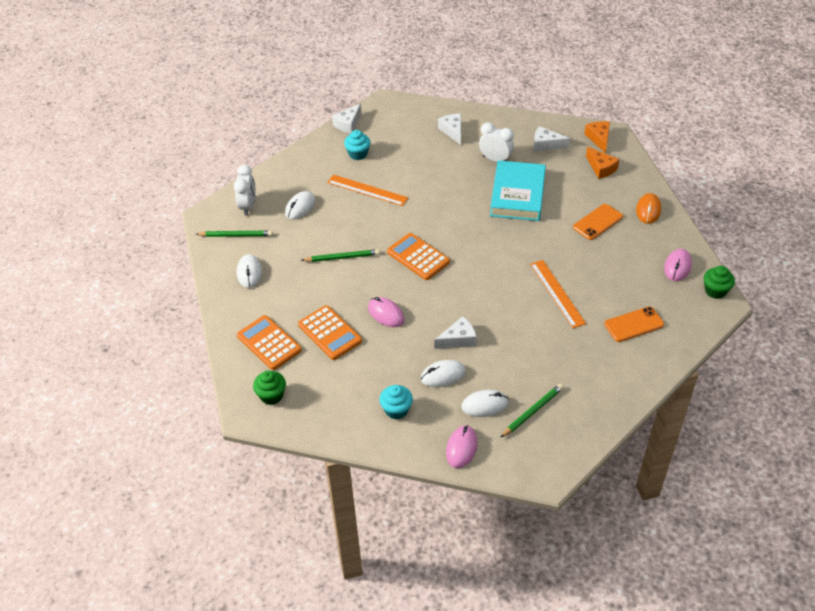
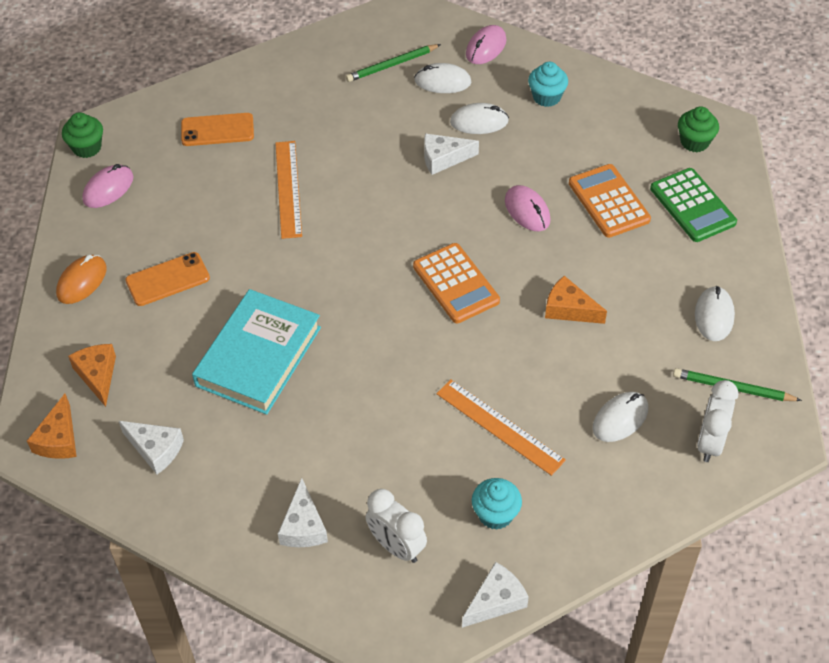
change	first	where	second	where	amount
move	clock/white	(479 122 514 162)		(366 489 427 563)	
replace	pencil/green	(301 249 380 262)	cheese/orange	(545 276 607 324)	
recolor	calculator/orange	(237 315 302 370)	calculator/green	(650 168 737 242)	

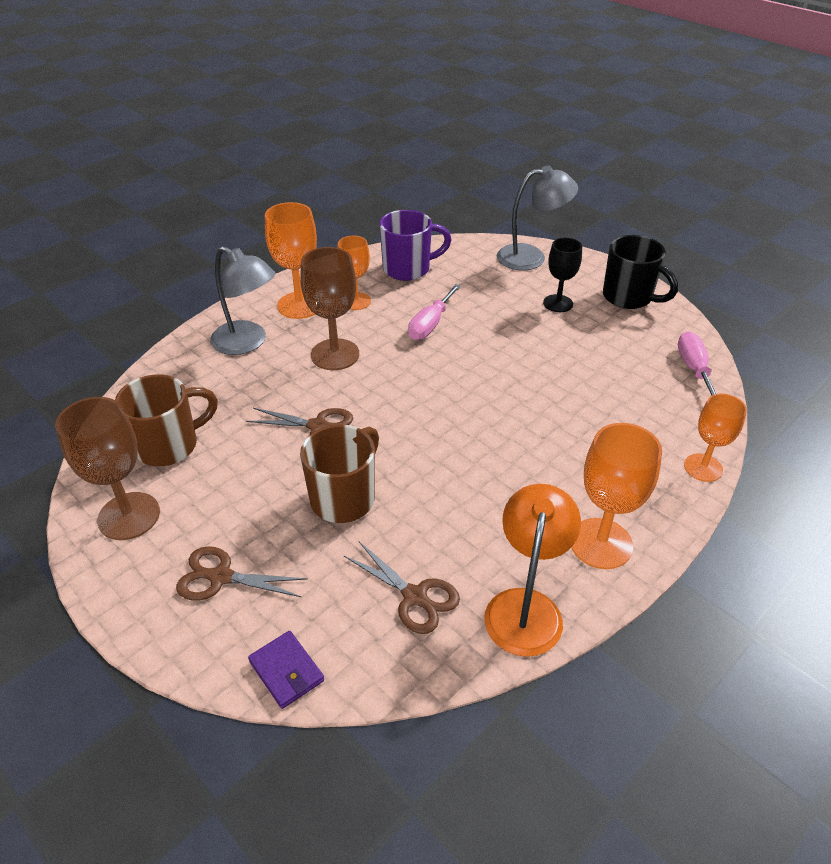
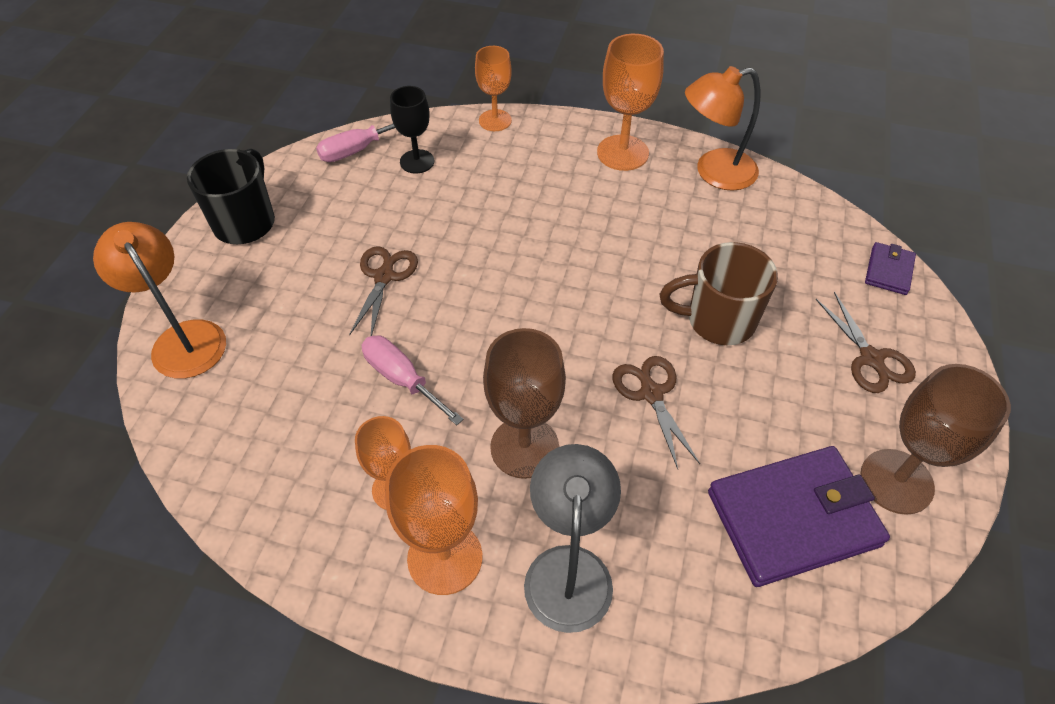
change	first	where	second	where	amount
delete	mug/purple	(379 210 452 281)			
move	scissors/brown	(344 542 460 634)		(349 246 418 336)	
move	goblet/black	(543 238 582 312)		(390 86 434 174)	
replace	mug/brown	(115 374 218 466)	wallet/purple	(708 446 890 587)	
recolor	lamp/grey	(497 166 578 270)	lamp/orange	(93 222 226 379)	
rotate	screwdriver/pink	(408 284 461 340)		(362 335 464 425)	135 degrees counterclockwise

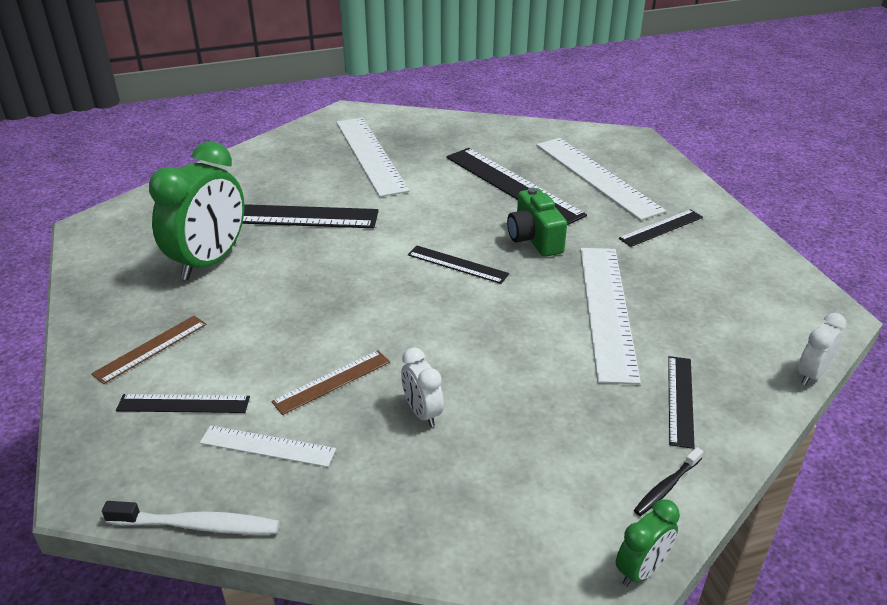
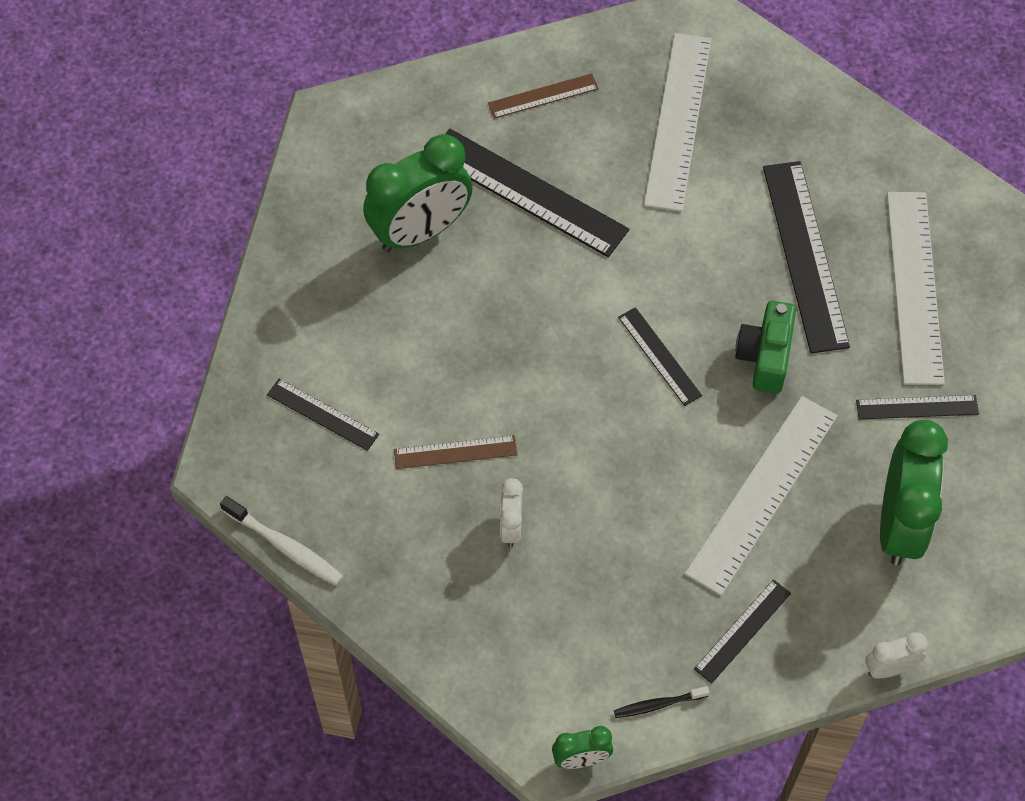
change	first	where	second	where	amount
delete	ruler/white	(200 425 336 467)			
insert			clock/green	(880 420 948 565)	
move	ruler/brown	(91 316 207 384)		(488 73 599 119)	

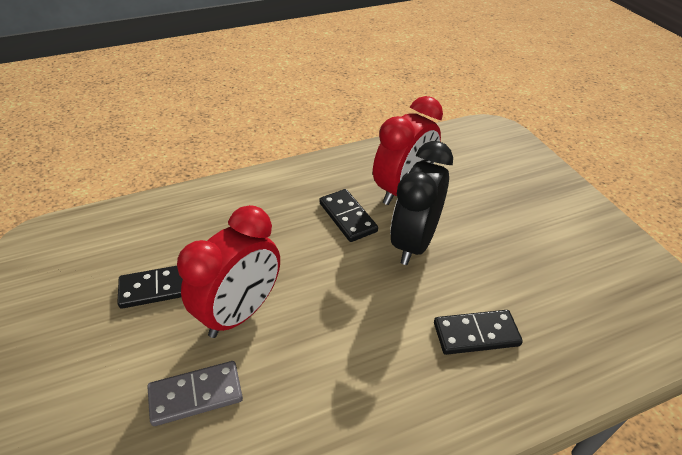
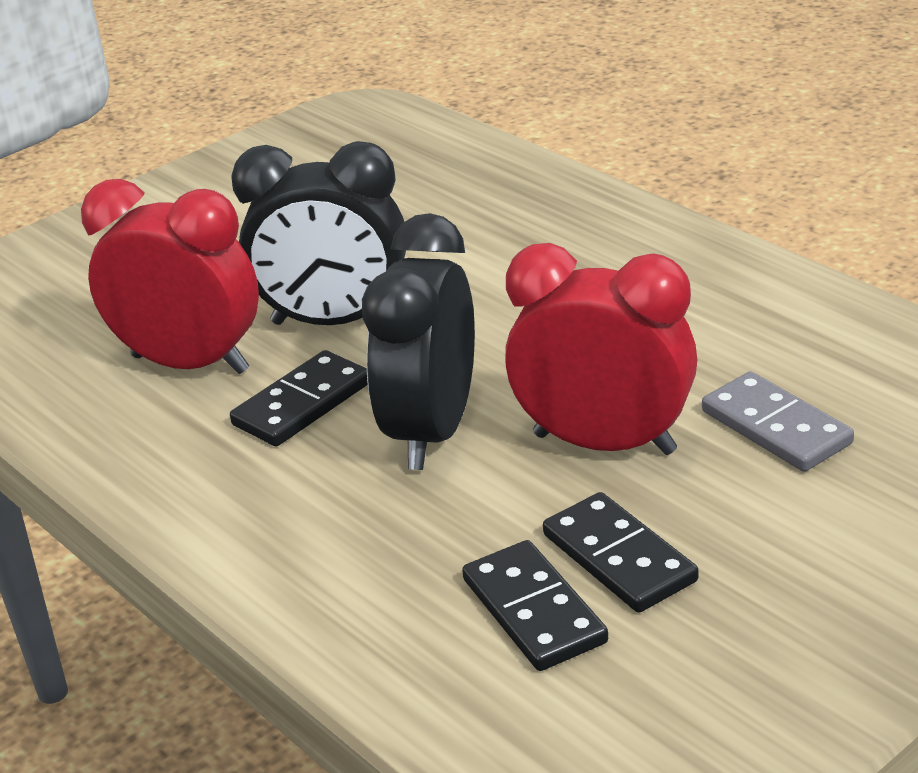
change	first	where	second	where	amount
insert			clock/black	(362 213 475 470)	
move	domino/black	(434 310 523 355)		(462 540 608 671)	

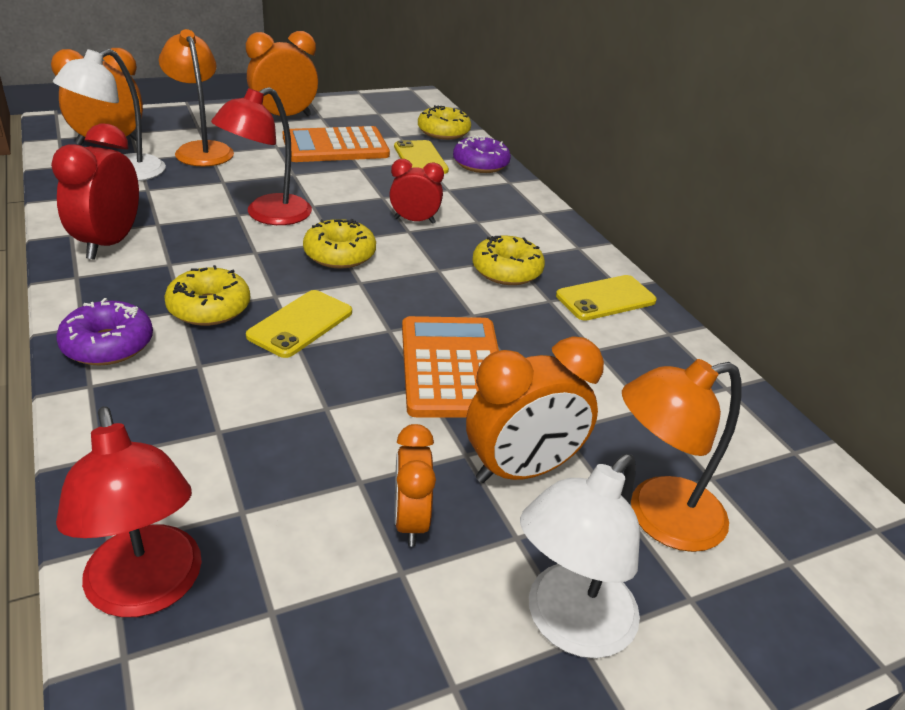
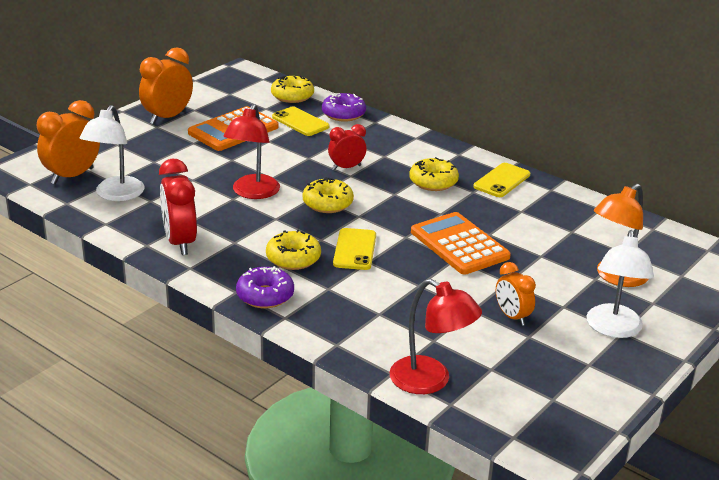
change	first	where	second	where	amount
delete	lamp/orange	(159 29 234 166)			
delete	clock/orange	(466 336 604 483)			

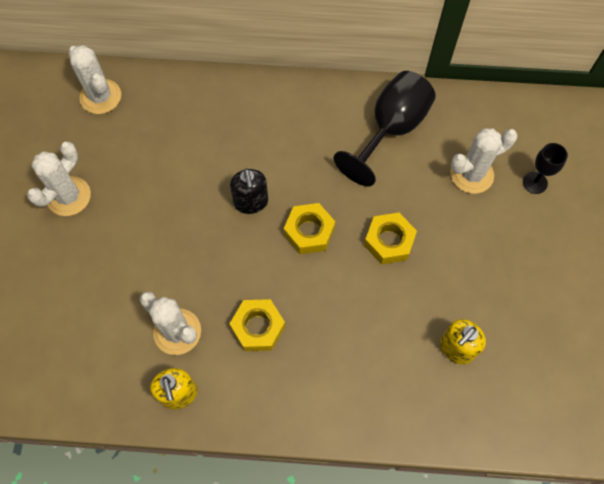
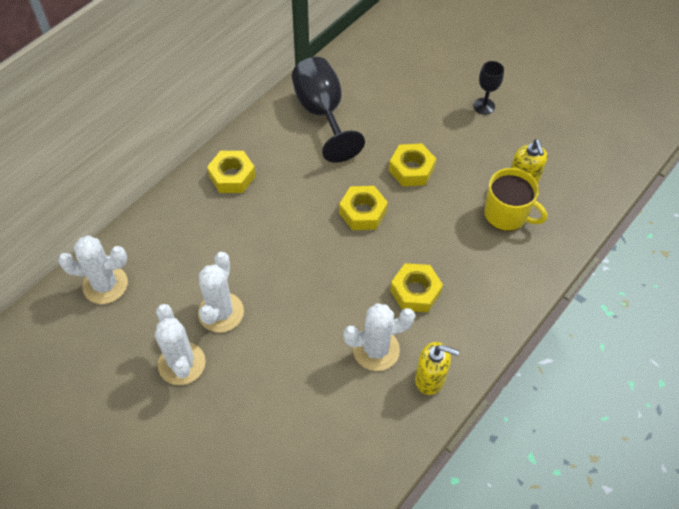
change	first	where	second	where	amount
delete	soap dispenser/black	(230 169 268 214)			
insert			nut/yellow	(207 151 256 193)	
insert			mug/yellow	(484 168 547 231)	
move	cactus/white	(450 128 518 194)		(198 252 244 333)	
move	goblet/black	(523 143 568 194)		(474 61 504 115)	

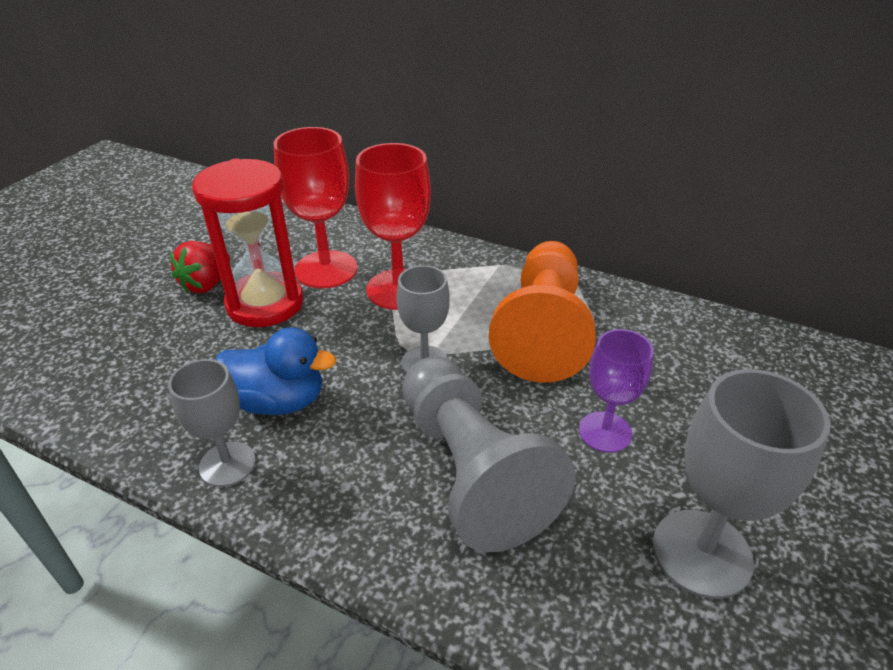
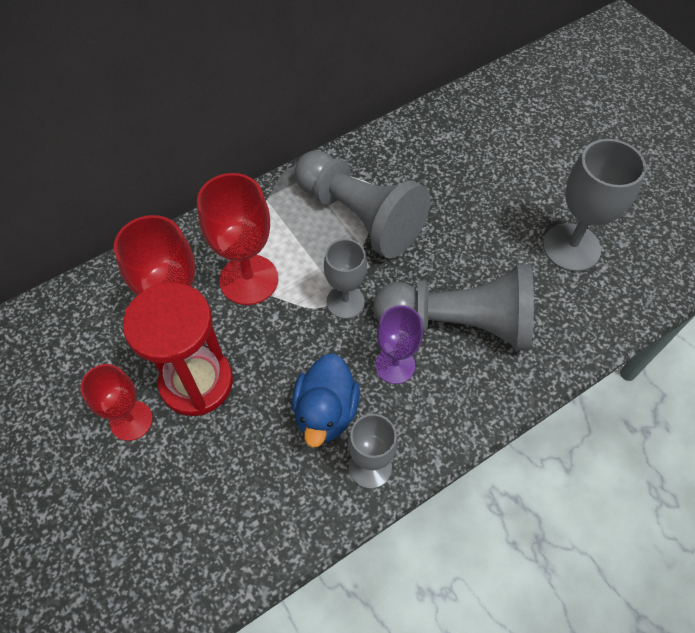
change	first	where	second	where	amount
move	goblet/purple	(579 329 654 453)		(375 305 423 384)	
replace	strawberry/red	(170 241 230 293)	goblet/red	(80 364 153 441)	
recolor	pawn/orange	(489 241 596 383)	pawn/grey	(295 150 430 259)	
rotate	duck/blue	(216 327 336 415)		(292 353 360 448)	150 degrees clockwise

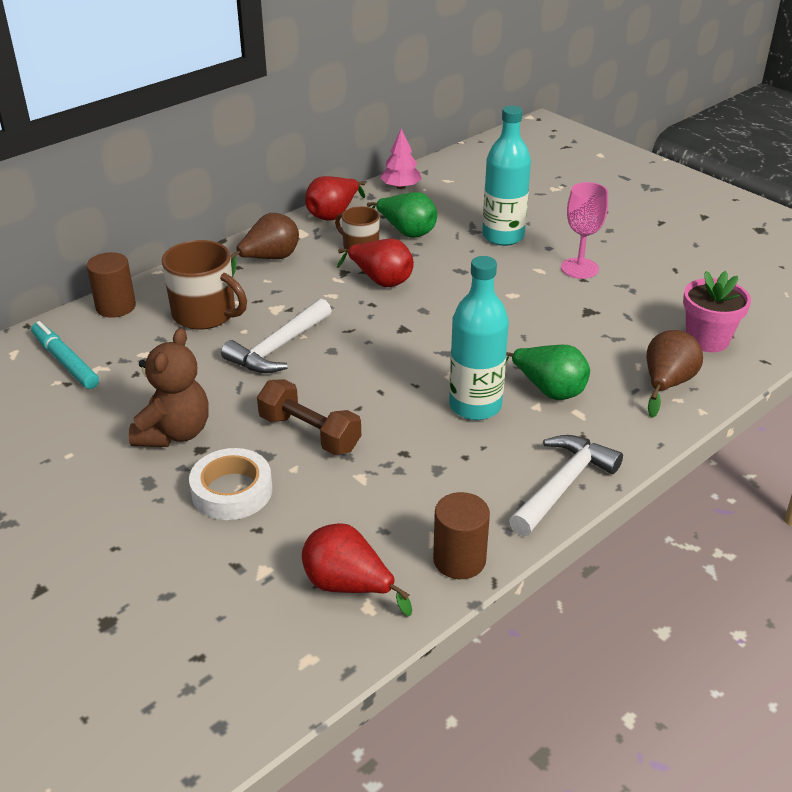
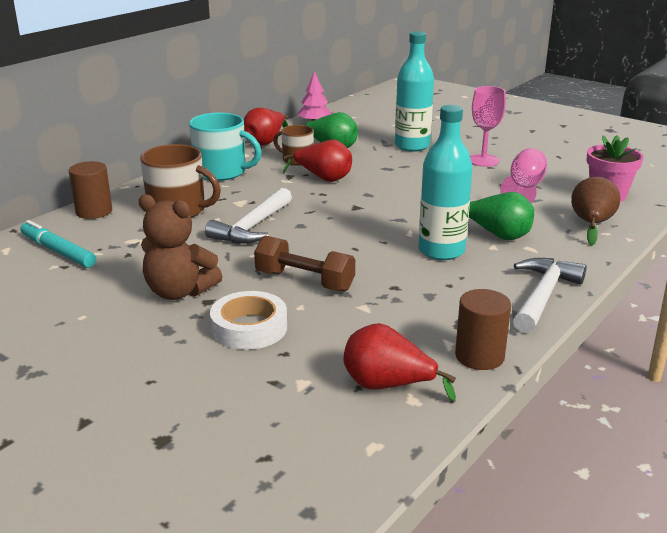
change	first	where	second	where	amount
insert			goblet/pink	(500 148 547 203)	
replace	pear/brown	(231 213 299 277)	mug/turquoise	(189 113 262 181)	
rotate	teddy bear/brown	(129 328 209 447)		(138 194 223 300)	105 degrees clockwise

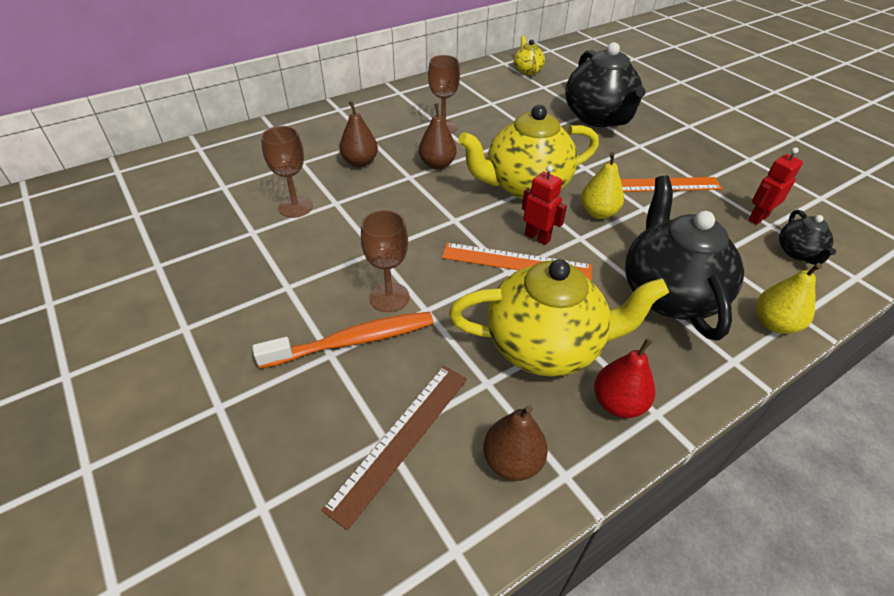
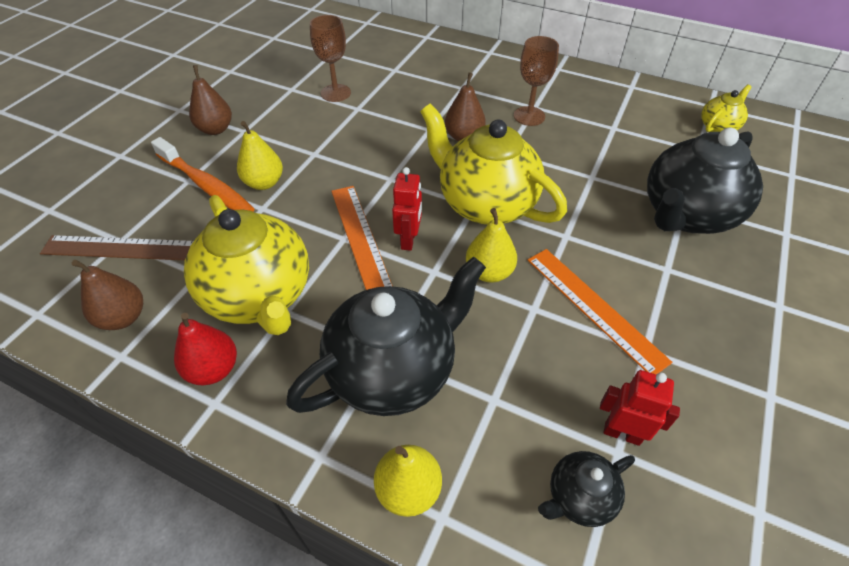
change	first	where	second	where	amount
move	pear/brown	(339 101 378 167)		(189 65 232 135)	
replace	goblet/brown	(361 210 409 312)	pear/yellow	(237 121 283 190)	

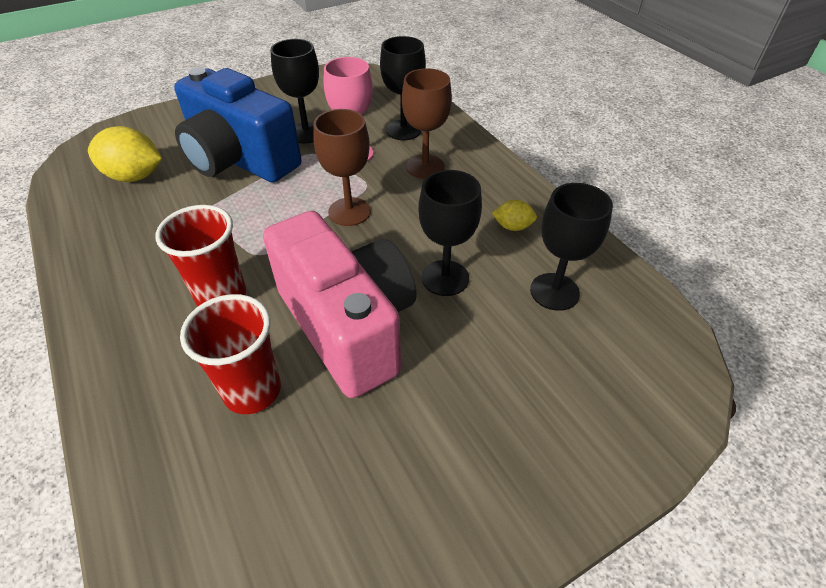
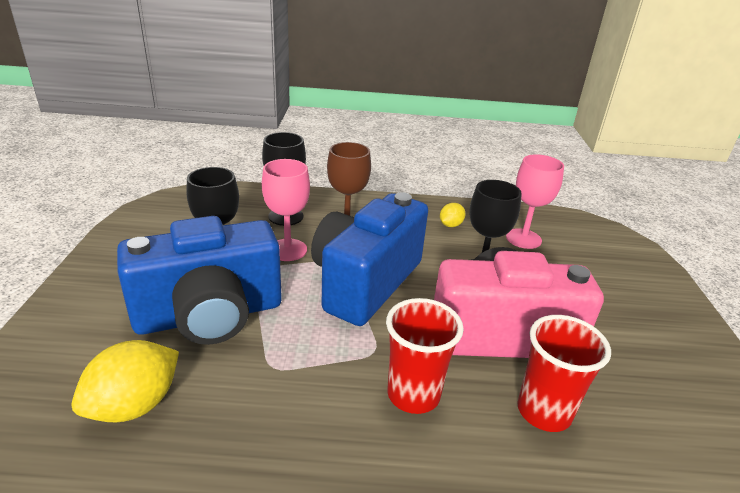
change	first	where	second	where	amount
replace	goblet/brown	(313 109 371 226)	camera/blue	(311 192 428 326)	
recolor	goblet/black	(530 183 613 311)	goblet/pink	(506 154 564 249)	

